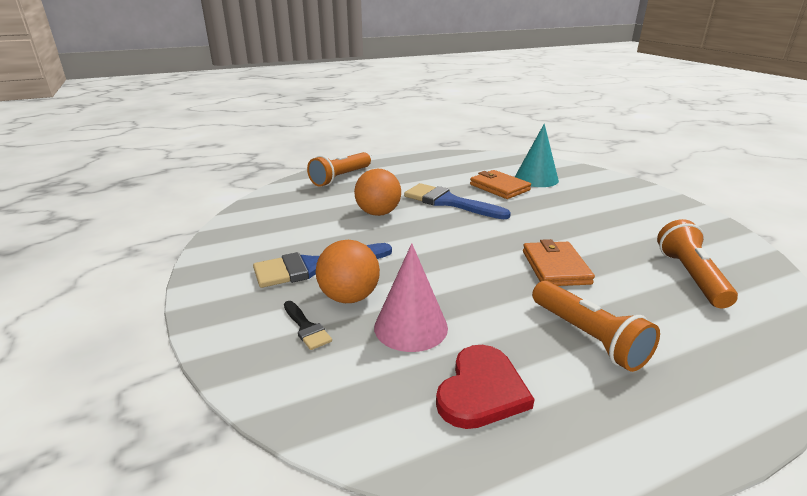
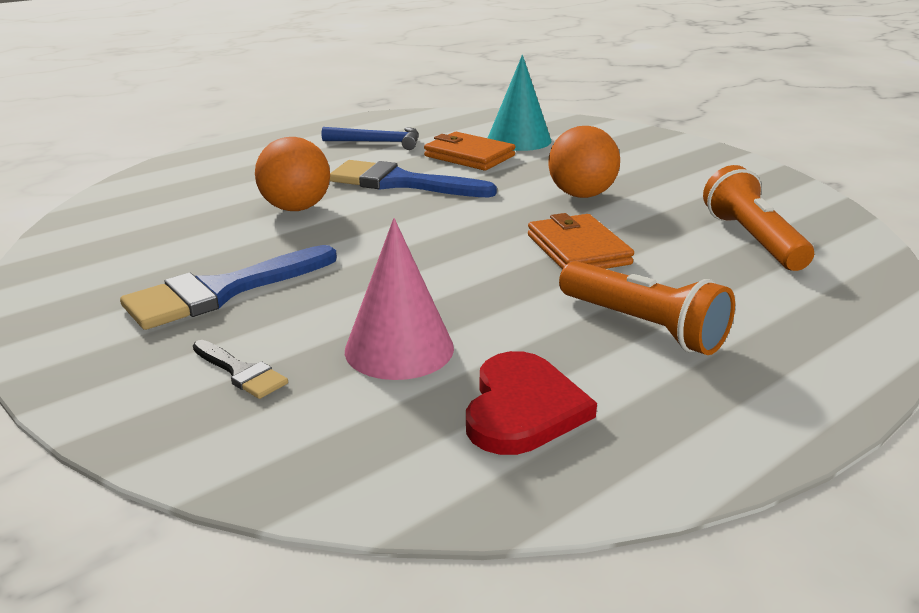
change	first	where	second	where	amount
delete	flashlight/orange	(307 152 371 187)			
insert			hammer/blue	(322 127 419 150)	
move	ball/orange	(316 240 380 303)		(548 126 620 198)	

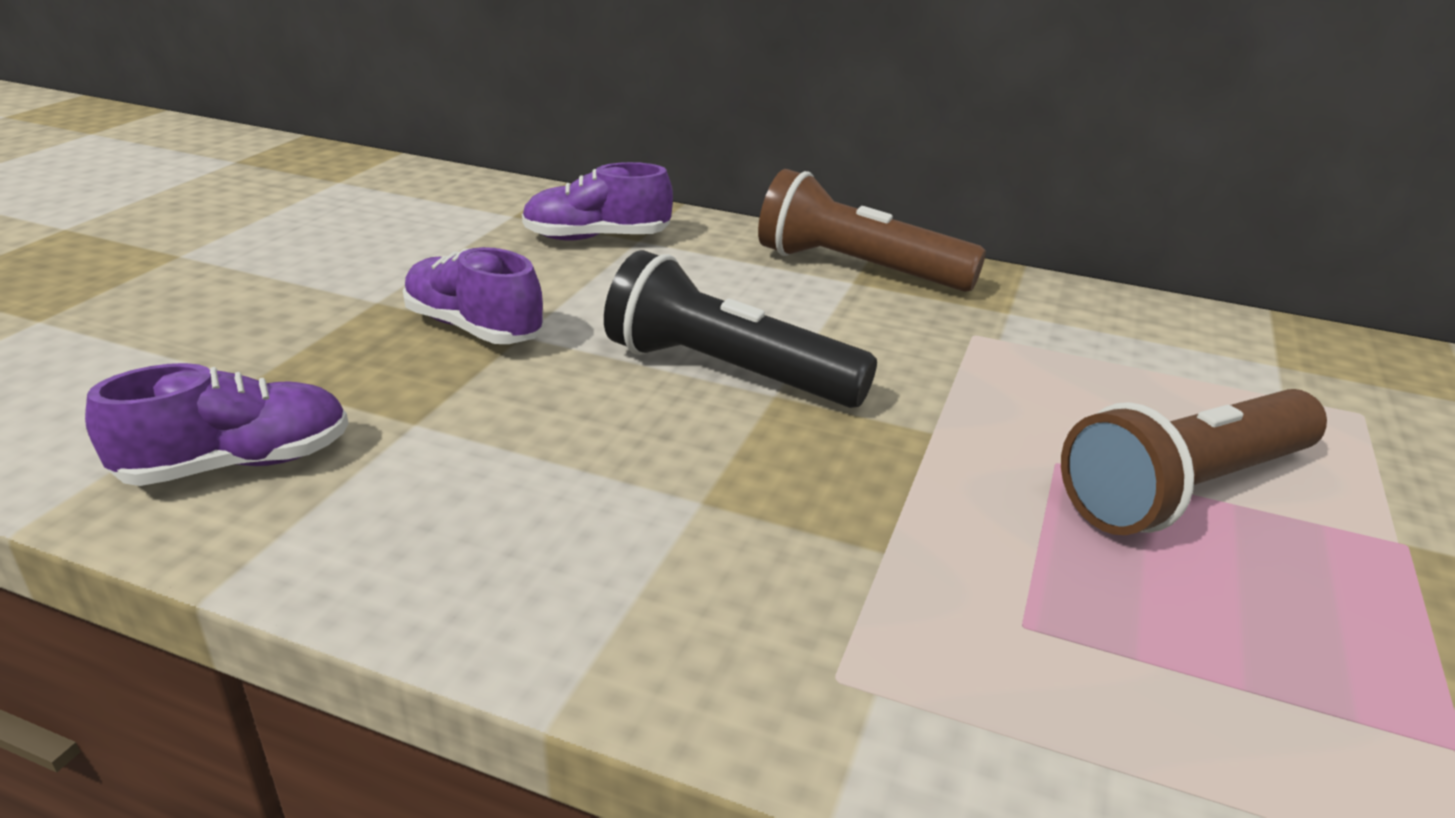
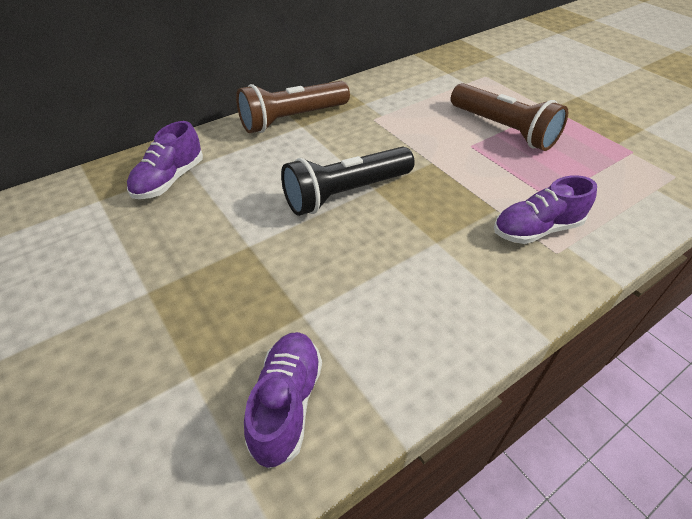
change	first	where	second	where	amount
move	shoe/purple	(403 247 544 344)		(494 175 597 244)	
rotate	flashlight/brown	(1061 389 1327 535)		(451 83 568 151)	45 degrees counterclockwise

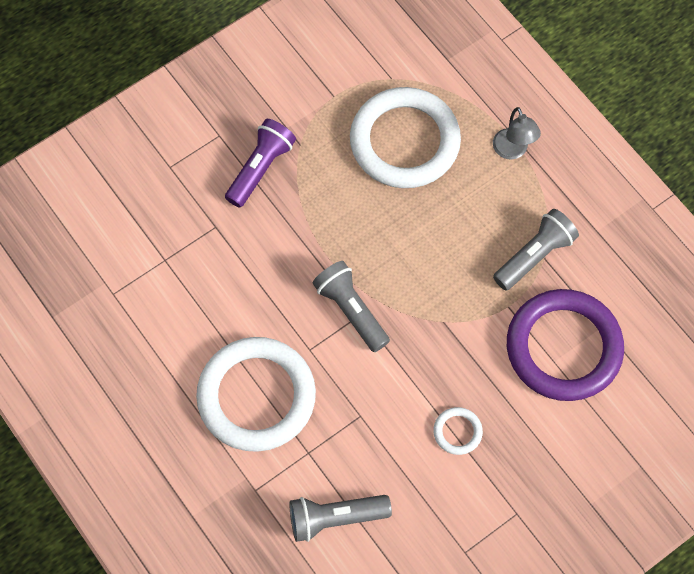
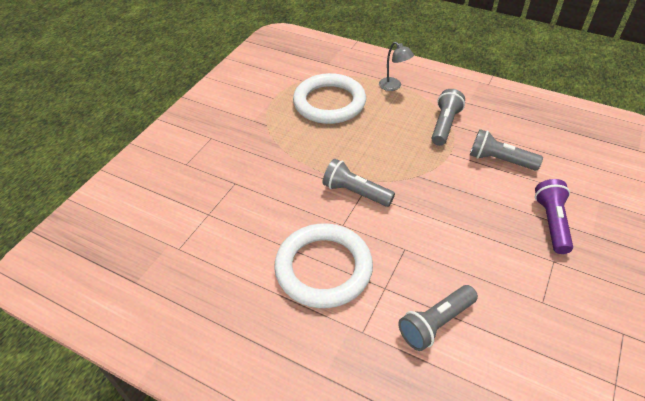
change	first	where	second	where	amount
delete	ring/white	(433 407 483 455)			
move	flashlight/purple	(225 119 296 208)		(535 179 573 254)	
replace	ring/purple	(507 289 624 401)	flashlight/grey	(470 129 543 171)	

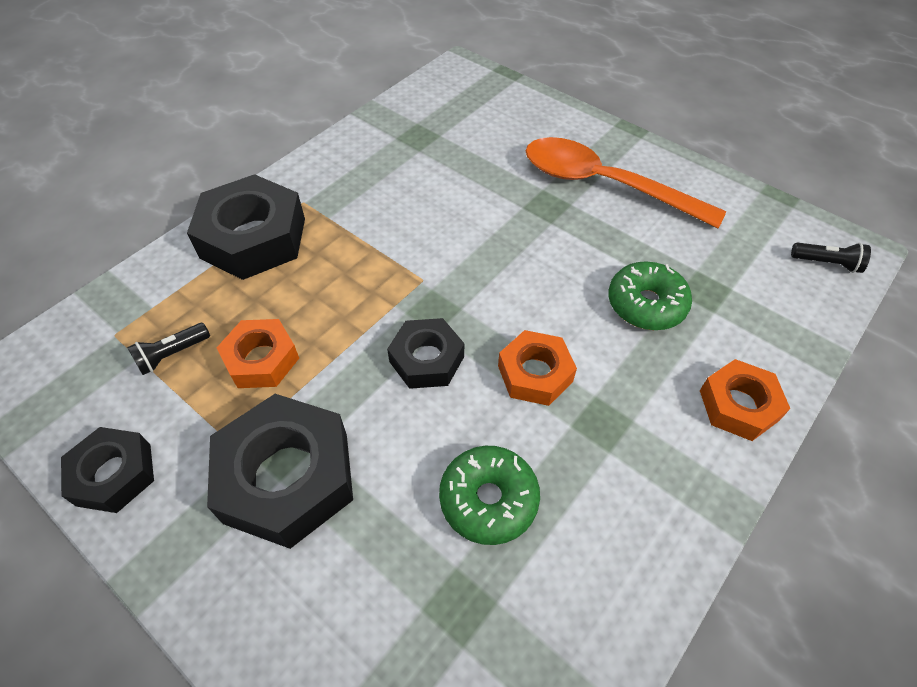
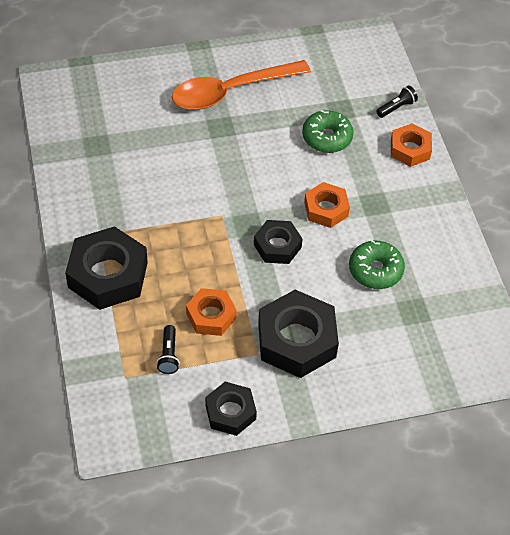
change	first	where	second	where	amount
move	flashlight/black	(791 242 871 273)		(376 86 418 118)	

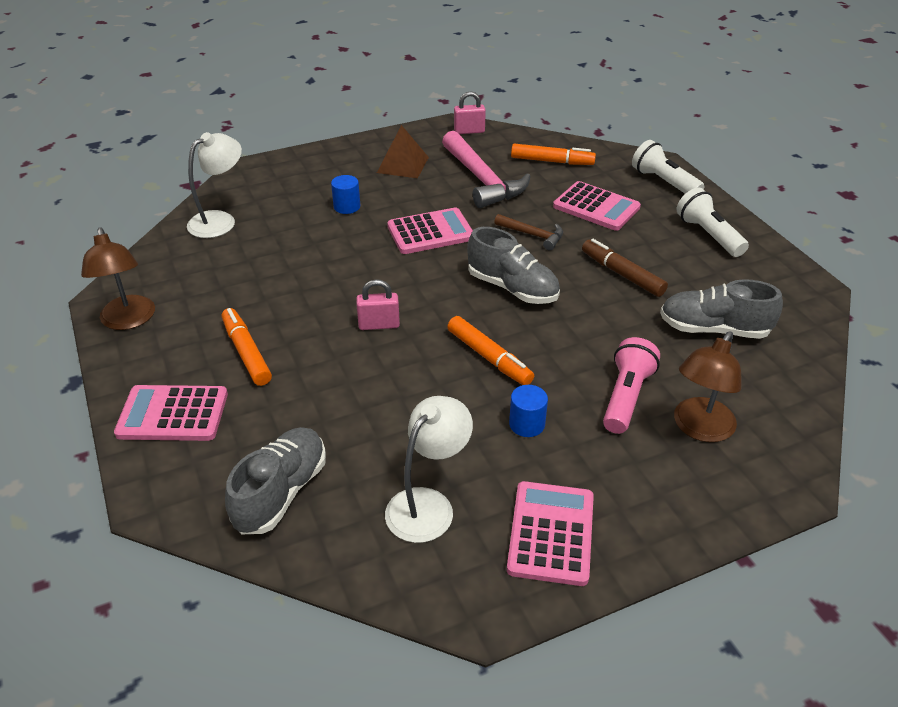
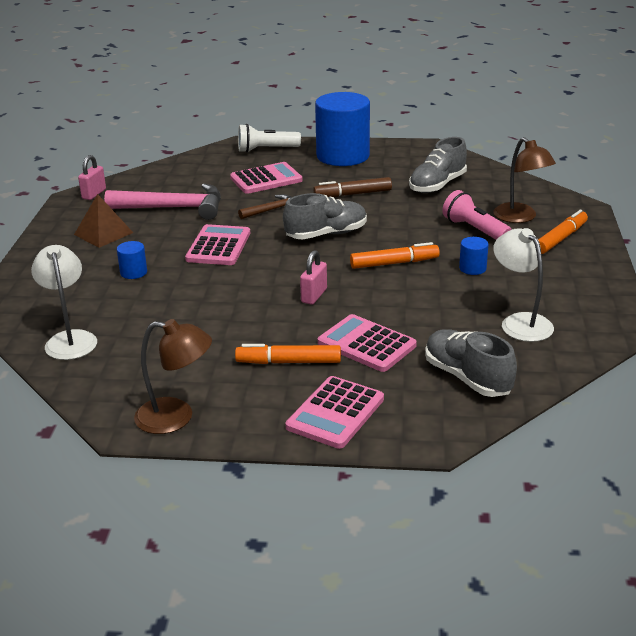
change	first	where	second	where	amount
move	calculator/pink	(507 481 594 586)		(318 314 417 372)	
move	marker/orange	(511 144 596 165)		(538 210 588 254)	
replace	flashlight/white	(676 188 749 257)	cylinder/blue	(315 92 370 166)	

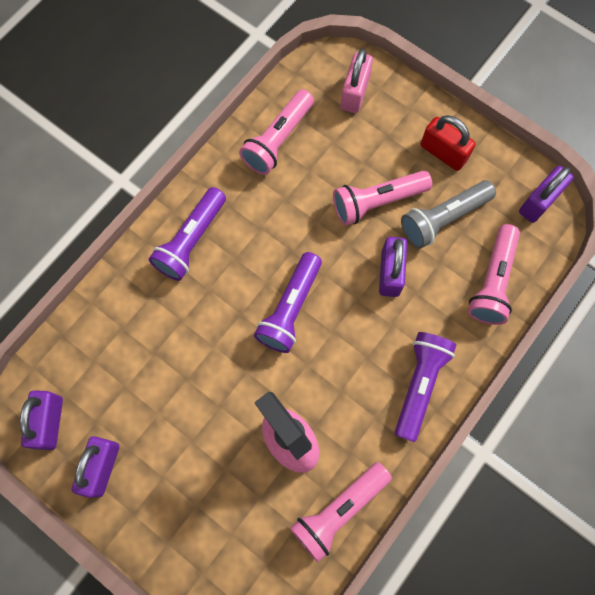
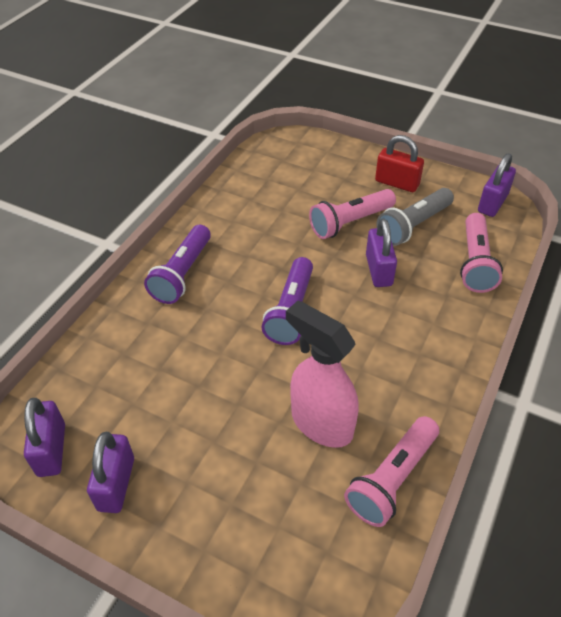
change	first	where	second	where	amount
delete	flashlight/pink	(239 89 314 175)			
delete	padlock/pink	(341 49 373 113)			
delete	flashlight/purple	(395 332 456 442)			

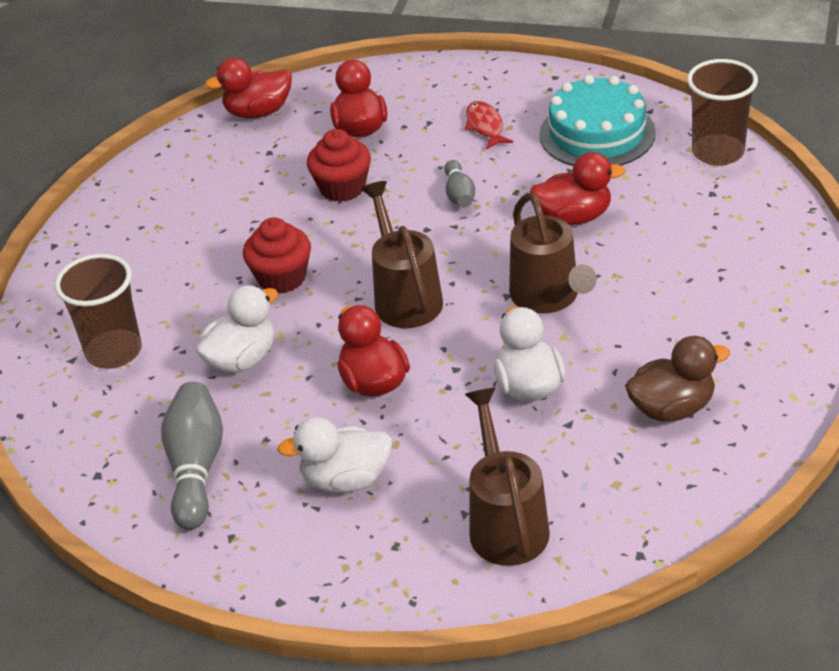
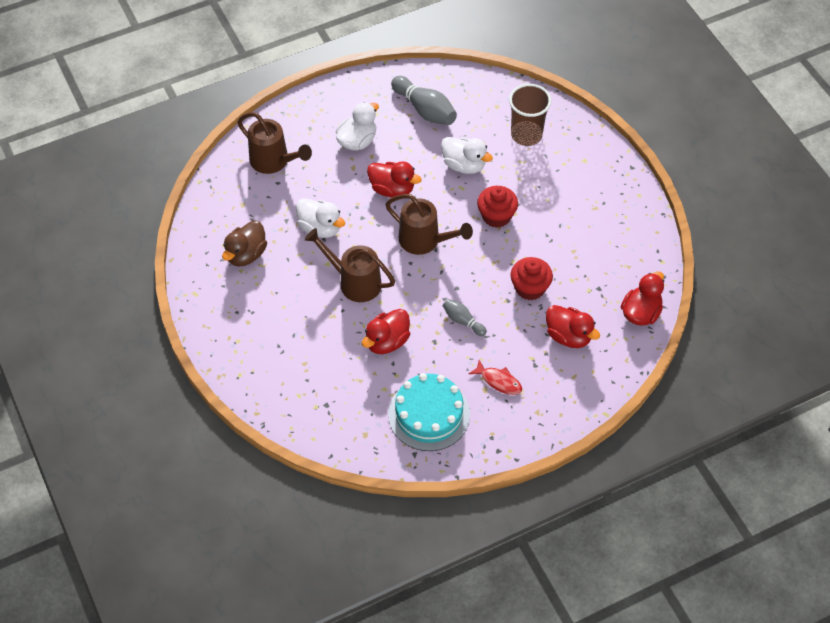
change	first	where	second	where	amount
delete	cup/brown	(687 59 758 166)			
rotate	duck/white	(196 285 278 373)		(441 137 493 174)	60 degrees counterclockwise

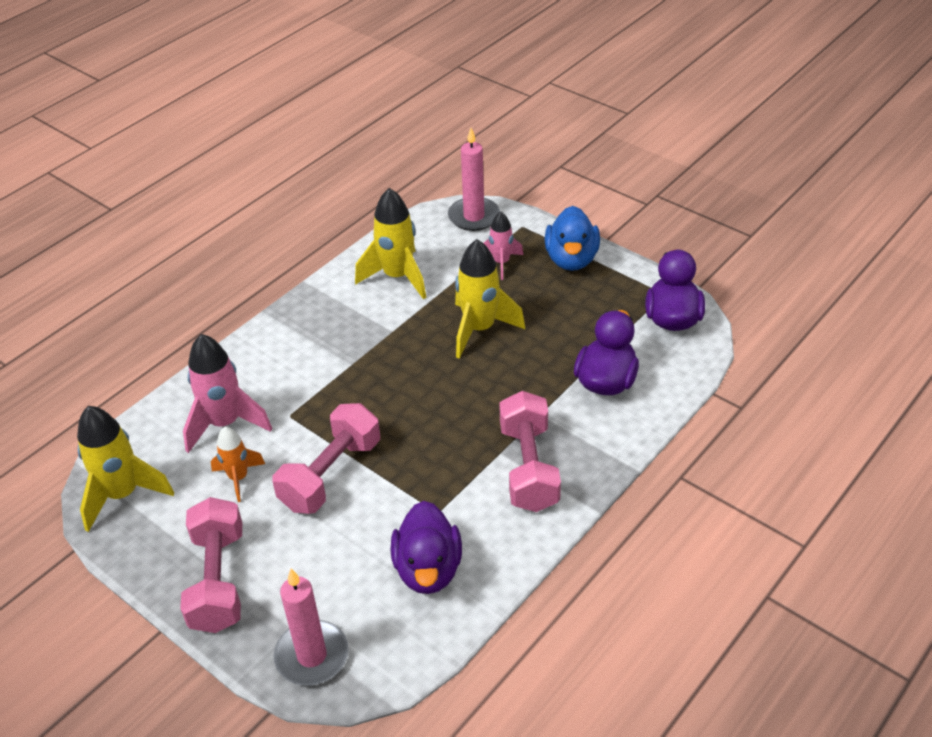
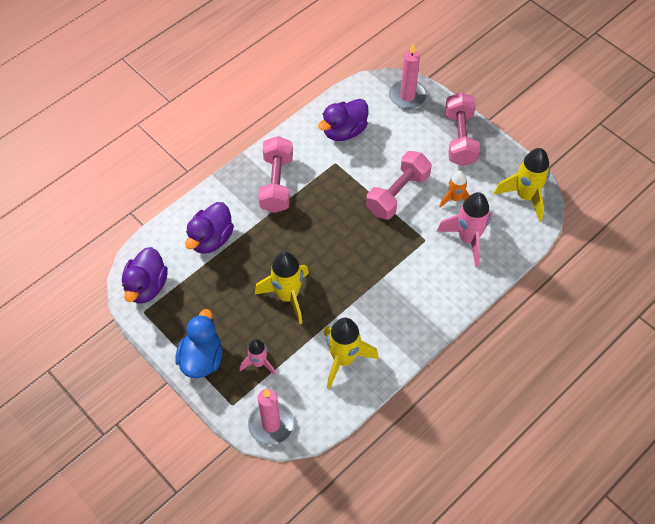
change	first	where	second	where	amount
rotate	duck/purple	(391 501 462 594)		(318 99 368 141)	135 degrees counterclockwise

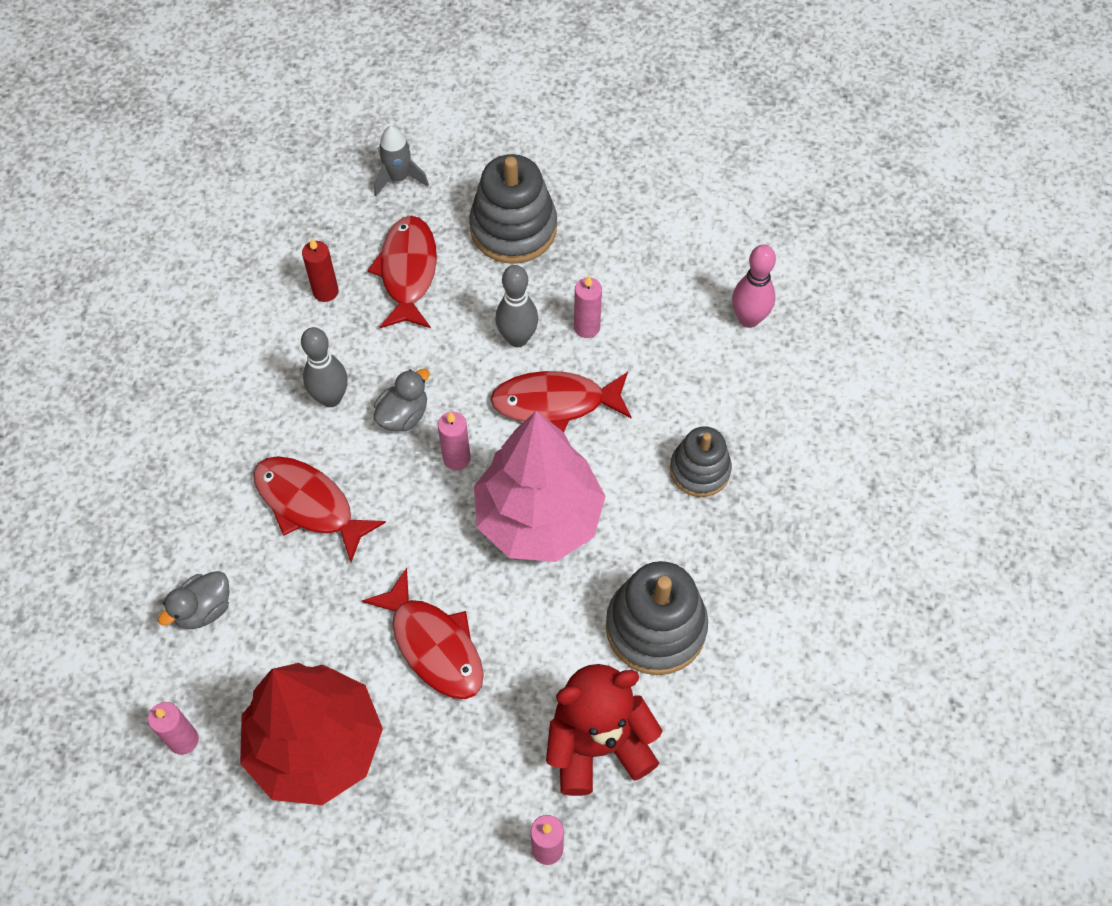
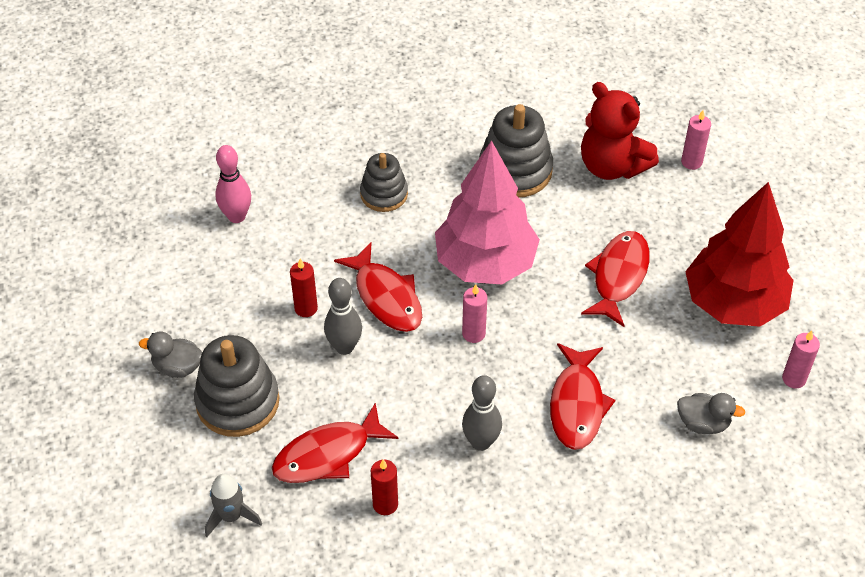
change	first	where	second	where	amount
move	duck/grey	(374 369 430 431)		(139 332 202 378)	
recolor	candle/pink	(574 276 602 338)	candle/red	(290 258 318 317)	

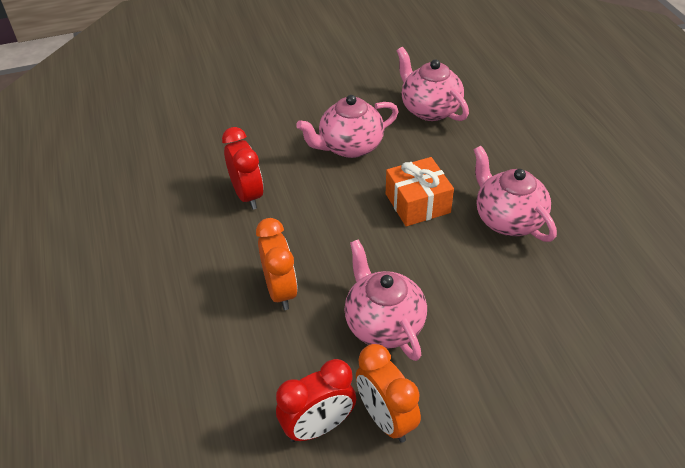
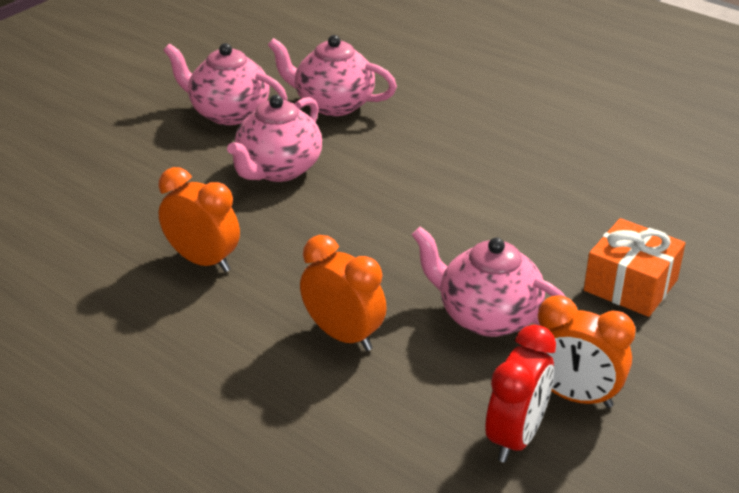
change	first	where	second	where	amount
move	gift/orange	(386 157 454 226)		(584 218 686 317)	
move	teapot/pink	(474 146 557 242)		(163 43 287 125)	
recolor	clock/red	(222 127 264 210)	clock/orange	(158 167 240 272)	

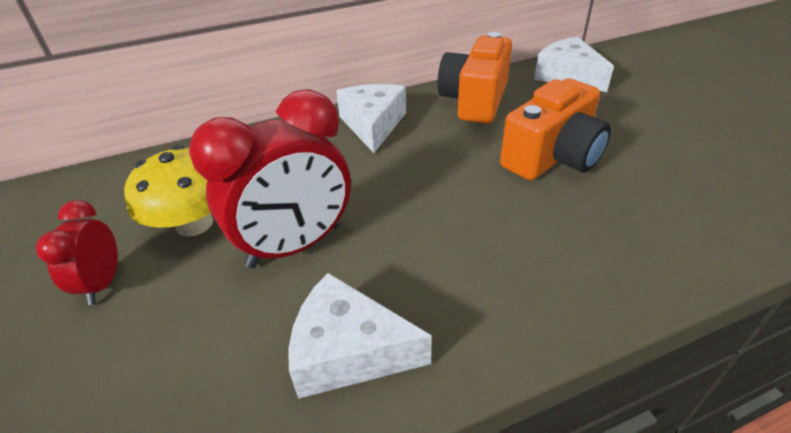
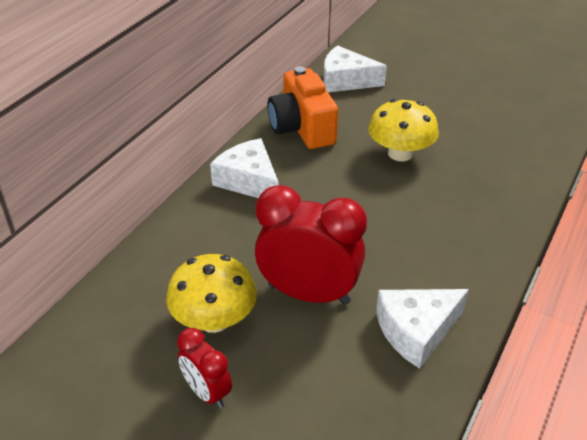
change	first	where	second	where	amount
replace	camera/orange	(500 79 611 180)	mushroom/yellow	(368 99 439 161)	
rotate	clock/red	(189 89 351 268)		(255 185 367 305)	90 degrees counterclockwise

